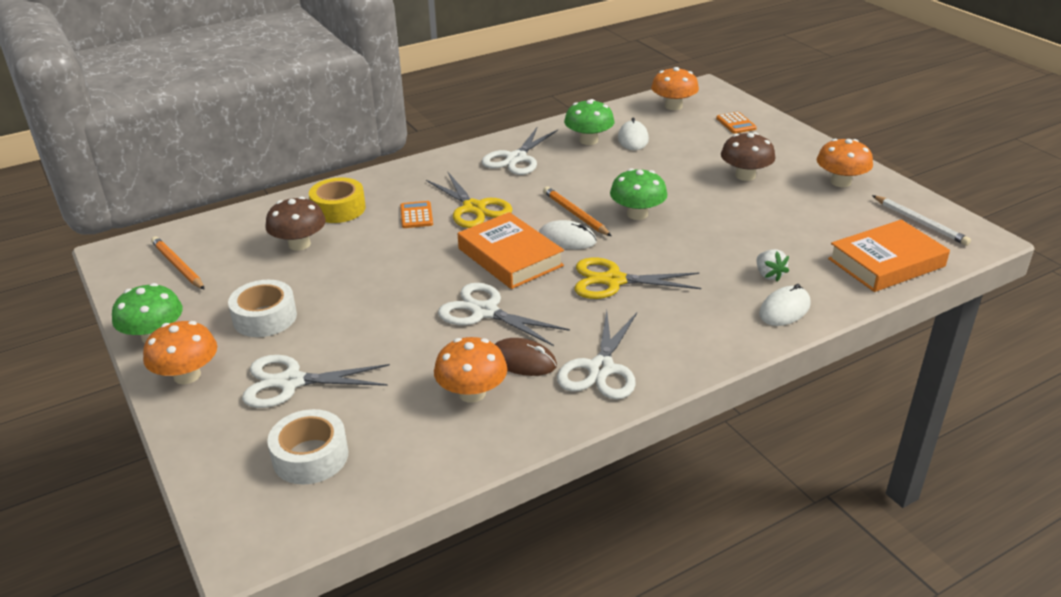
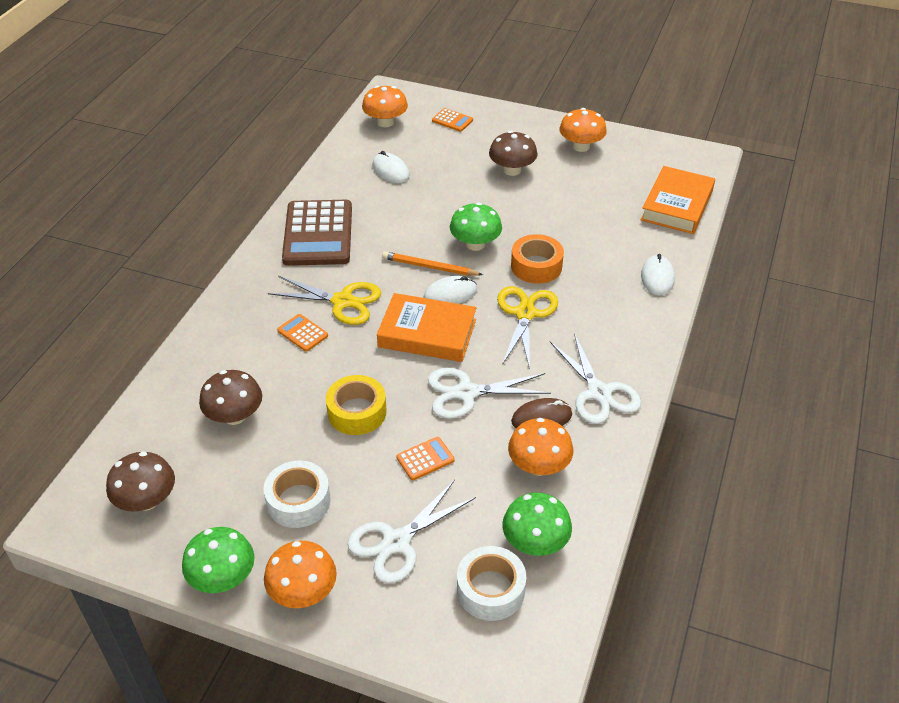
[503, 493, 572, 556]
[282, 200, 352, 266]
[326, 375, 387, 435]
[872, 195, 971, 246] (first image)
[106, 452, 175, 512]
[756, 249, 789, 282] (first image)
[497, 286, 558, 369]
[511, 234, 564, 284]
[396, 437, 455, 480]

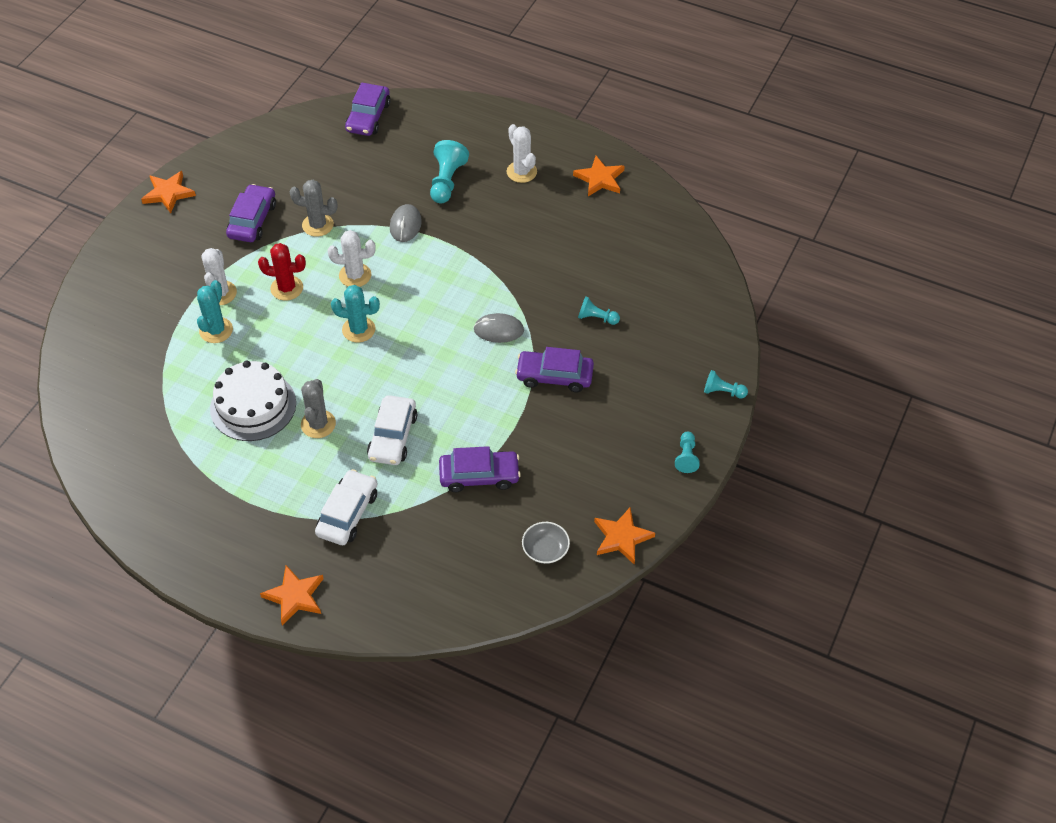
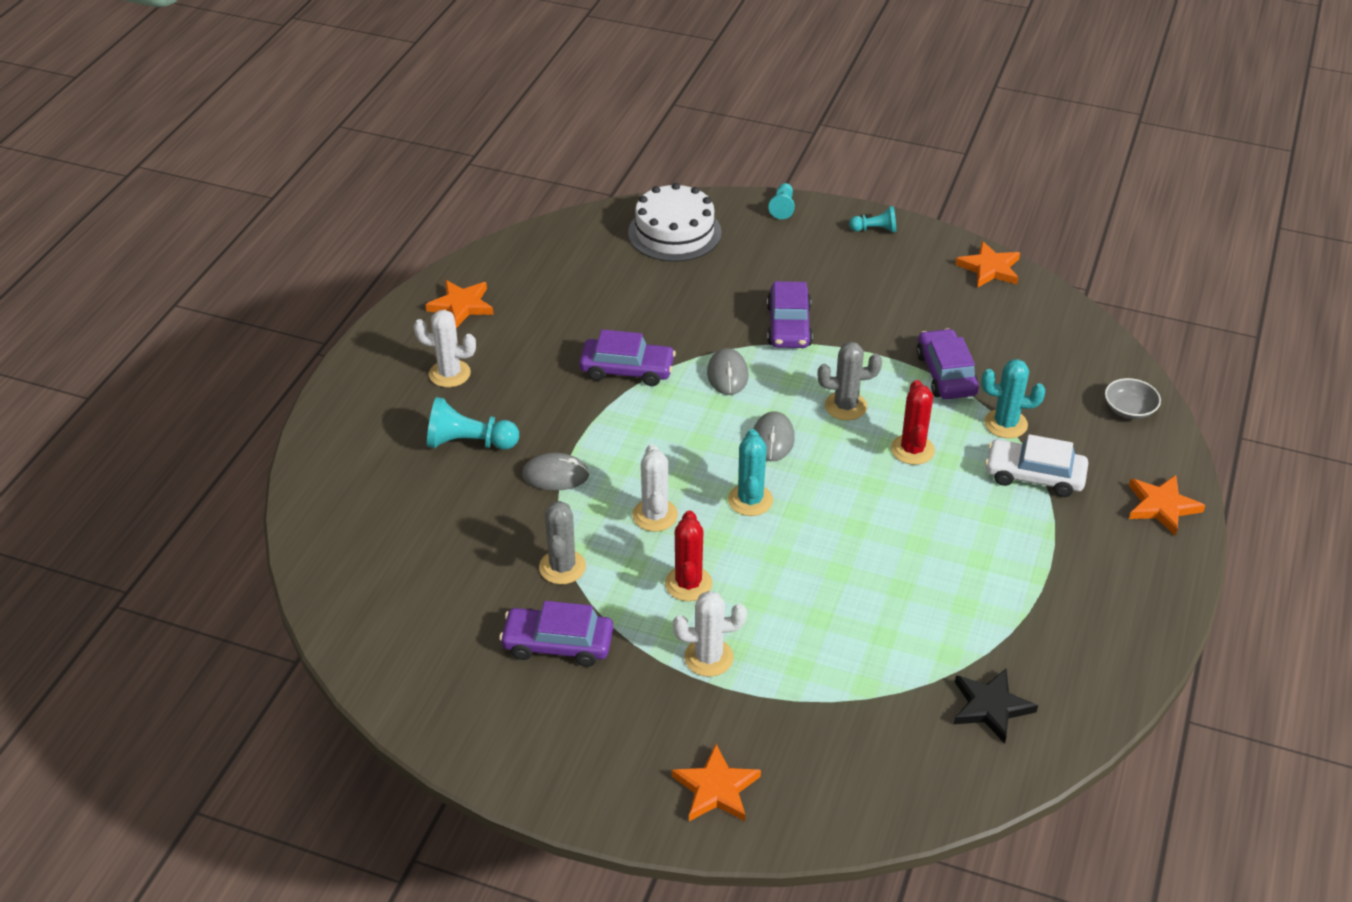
[579, 329, 676, 386]
[414, 310, 476, 387]
[672, 744, 761, 821]
[981, 359, 1045, 438]
[578, 296, 620, 325] (first image)
[628, 183, 722, 262]
[817, 341, 882, 420]
[891, 380, 935, 465]
[1105, 378, 1161, 419]
[754, 411, 795, 461]
[954, 668, 1038, 744]

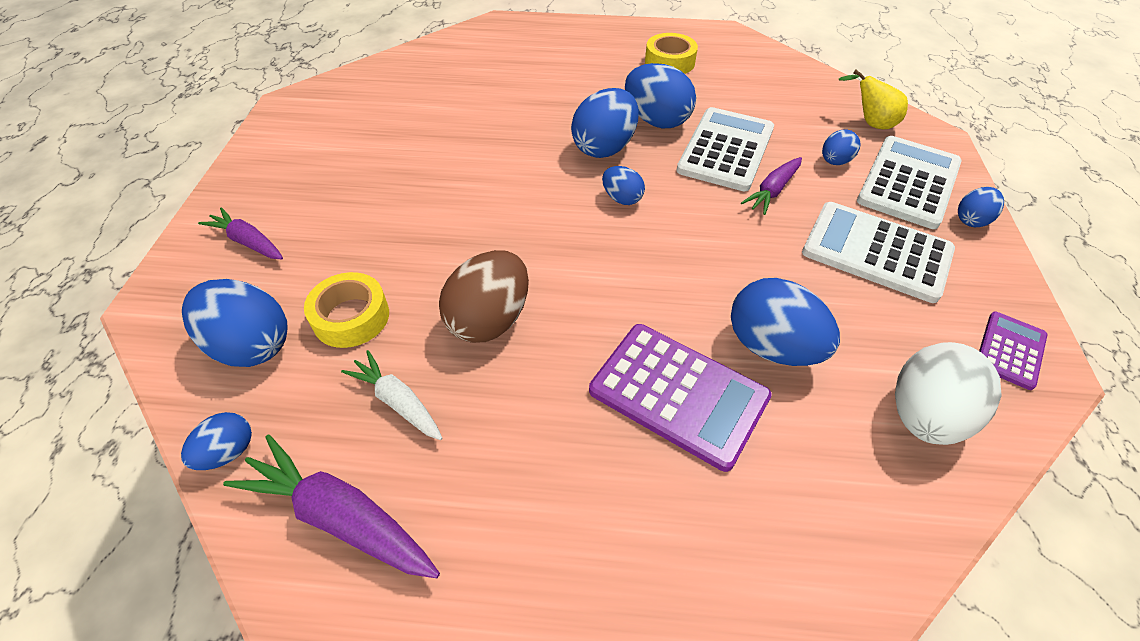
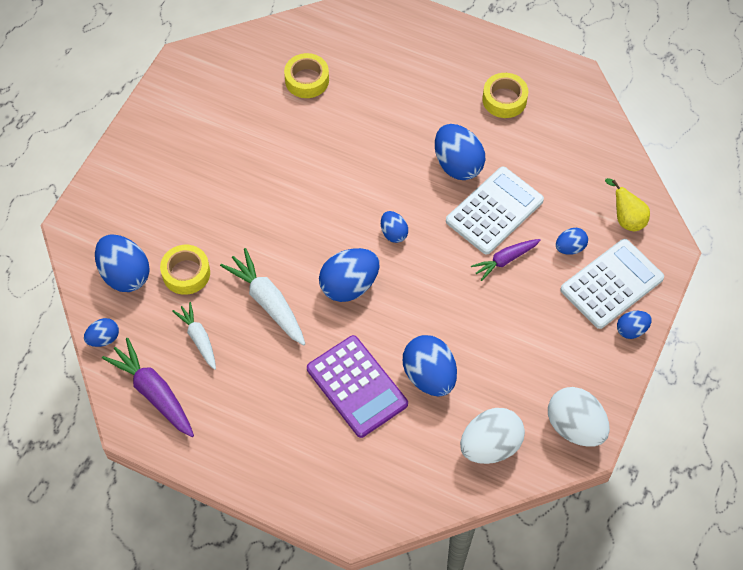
[319, 248, 379, 302]
[802, 202, 955, 303] (first image)
[198, 207, 283, 259] (first image)
[220, 248, 305, 345]
[548, 387, 610, 447]
[284, 53, 329, 98]

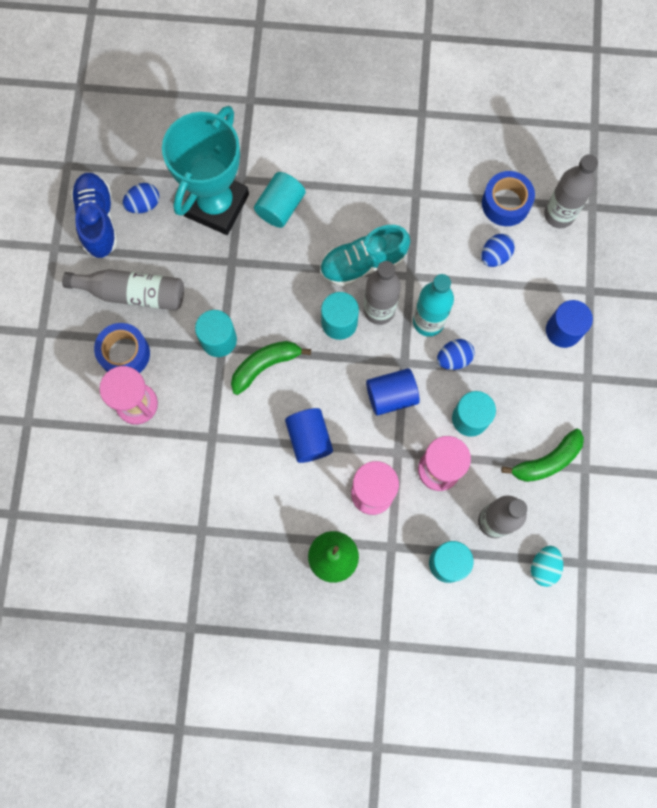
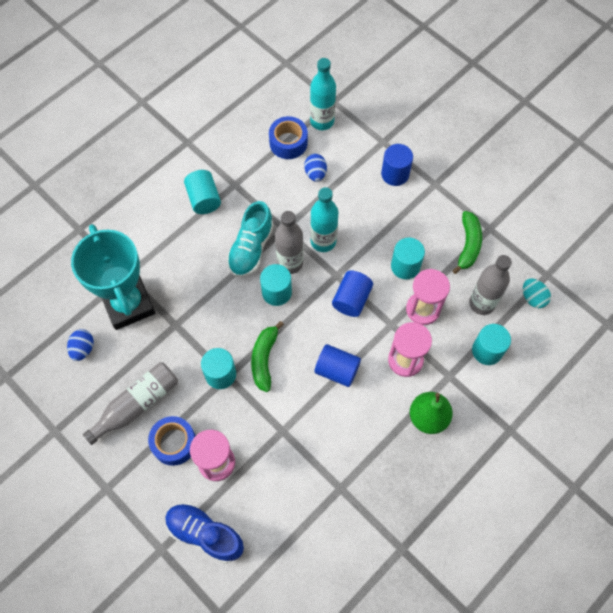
[310, 58, 336, 130]
[184, 170, 221, 214]
[165, 503, 244, 563]
[437, 339, 475, 370] (first image)

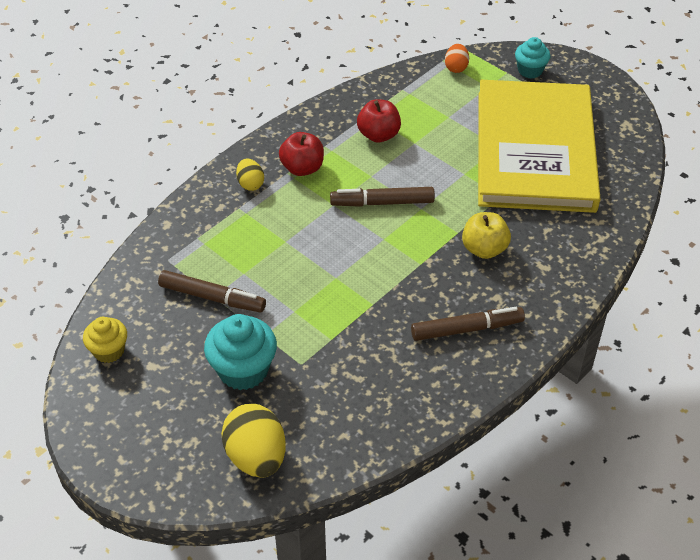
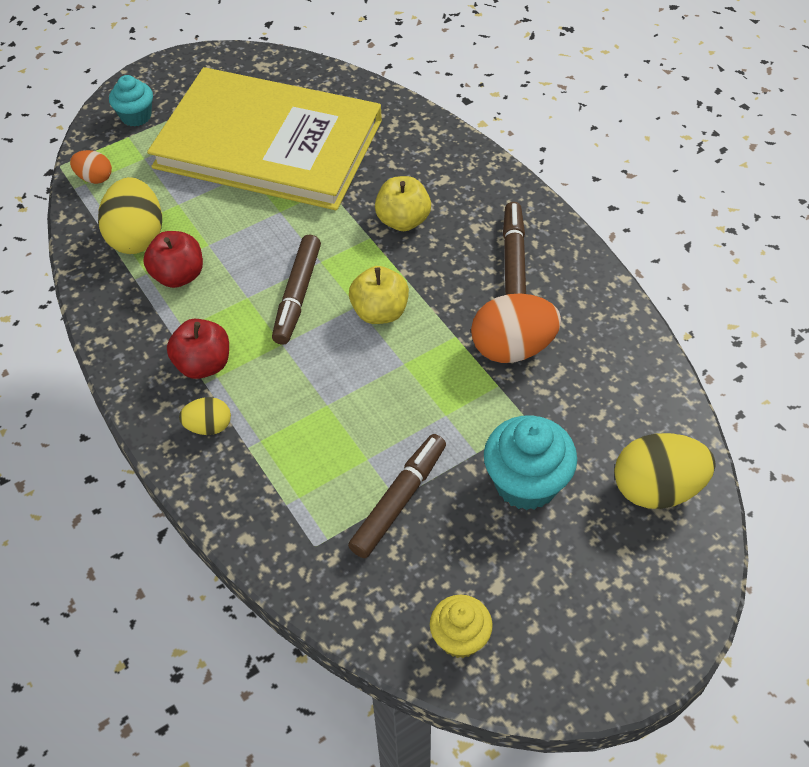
[98, 177, 162, 254]
[349, 266, 409, 324]
[471, 293, 561, 363]

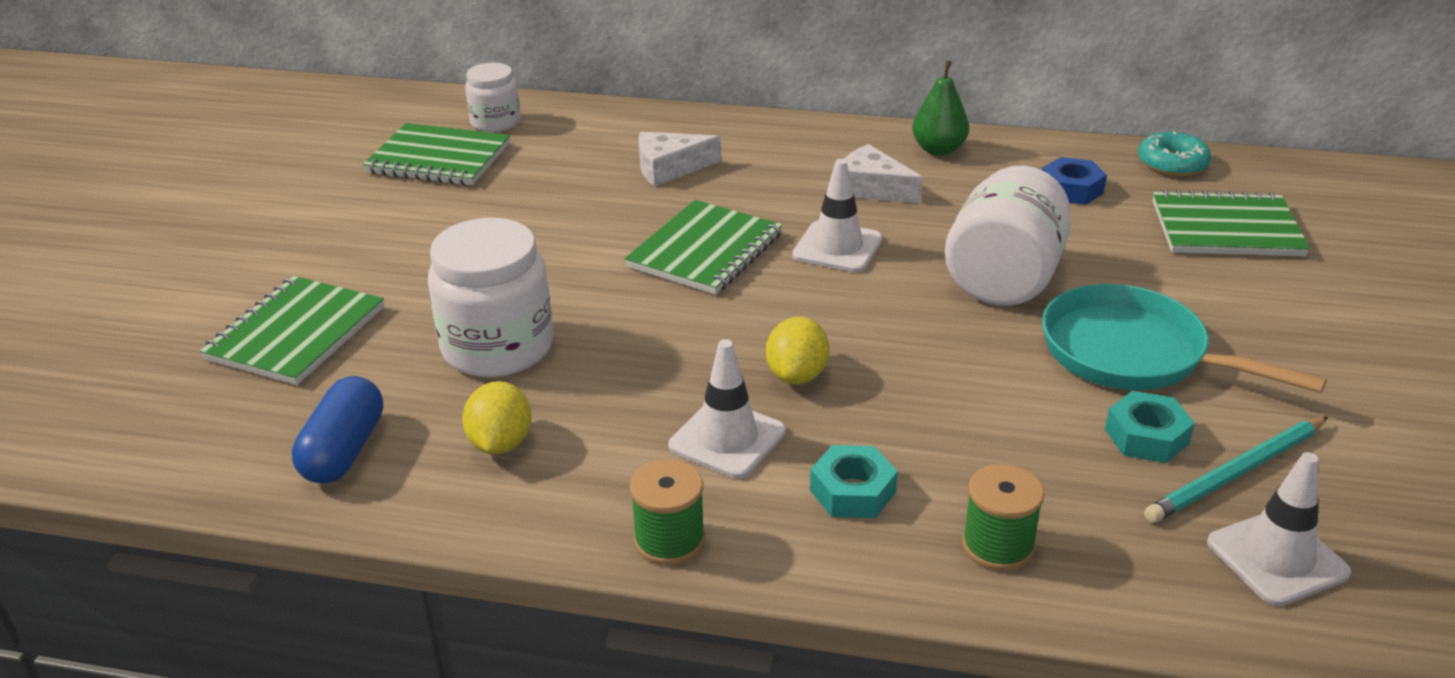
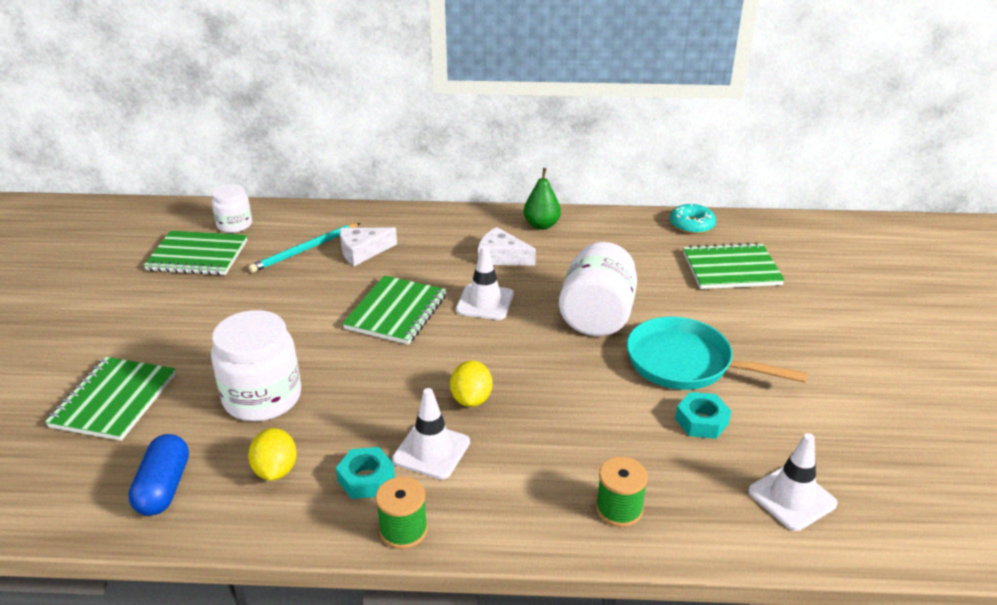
[1042, 157, 1107, 205] (first image)
[249, 223, 360, 273]
[336, 447, 395, 499]

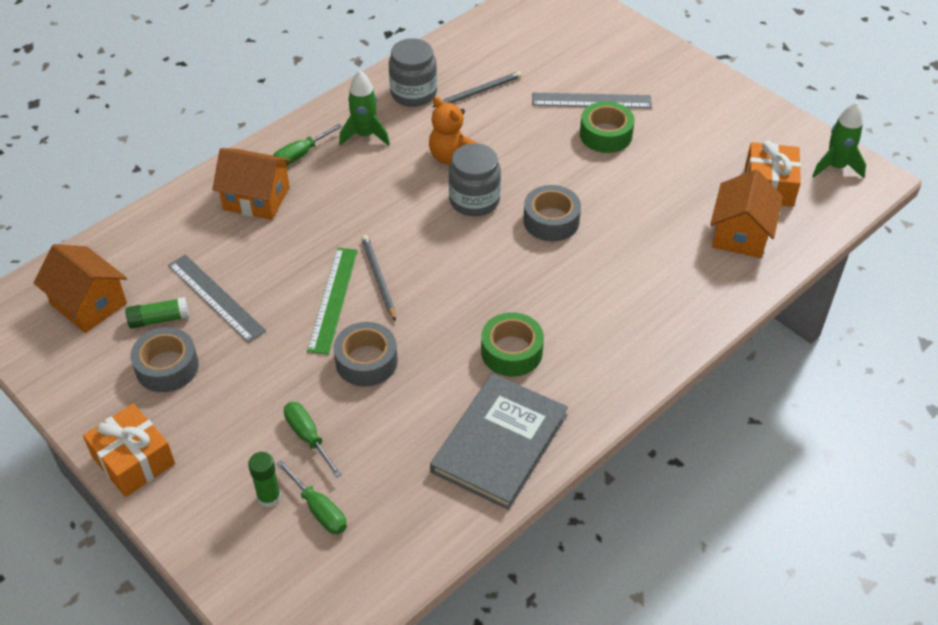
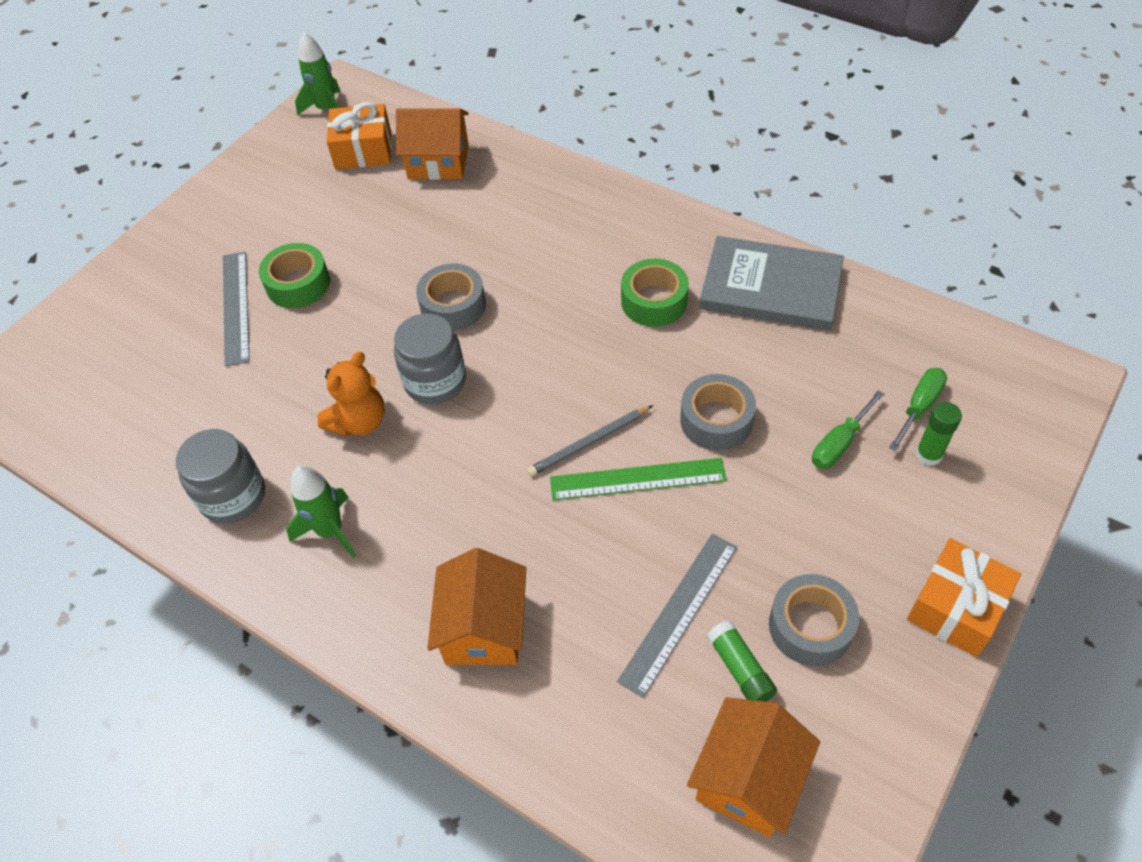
[432, 71, 522, 107] (first image)
[273, 124, 343, 166] (first image)

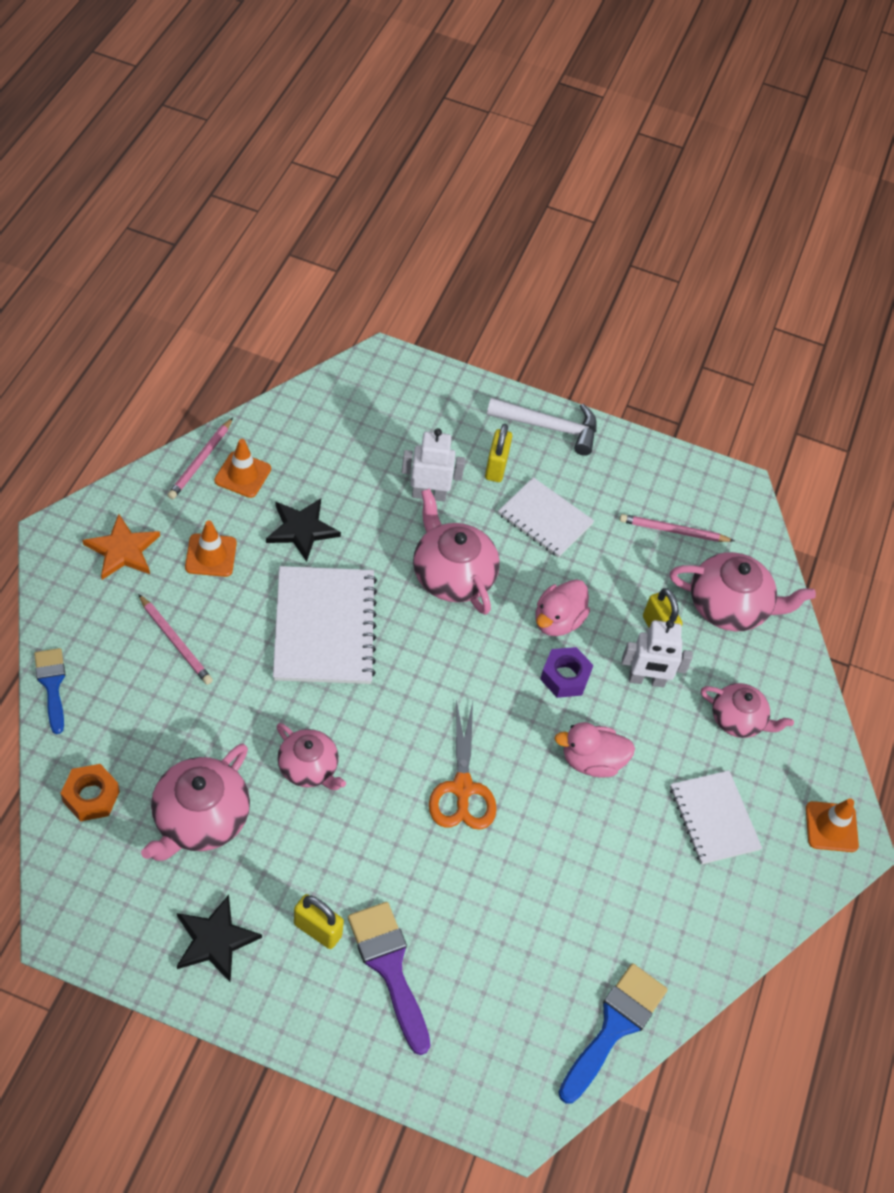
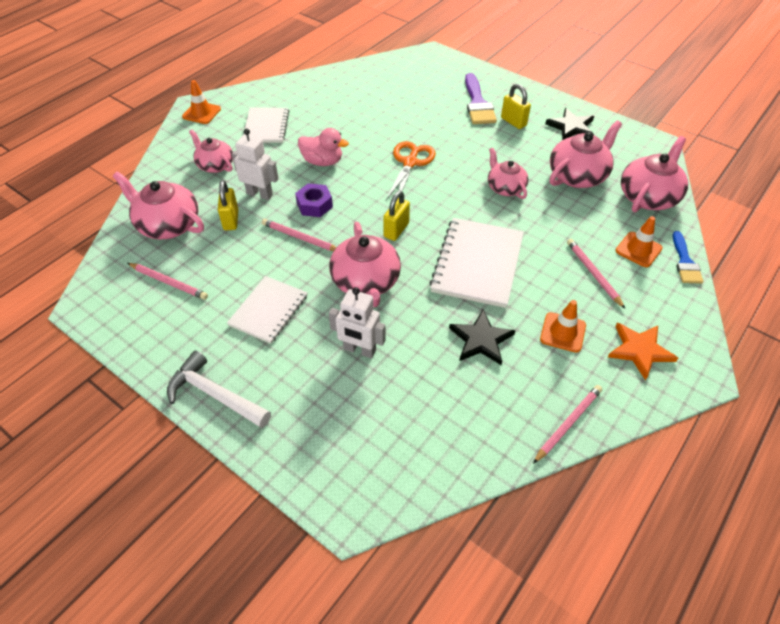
[383, 191, 410, 241]
[615, 216, 663, 267]
[227, 276, 307, 344]
[262, 219, 337, 251]
[621, 136, 688, 212]
[558, 963, 668, 1104] (first image)

